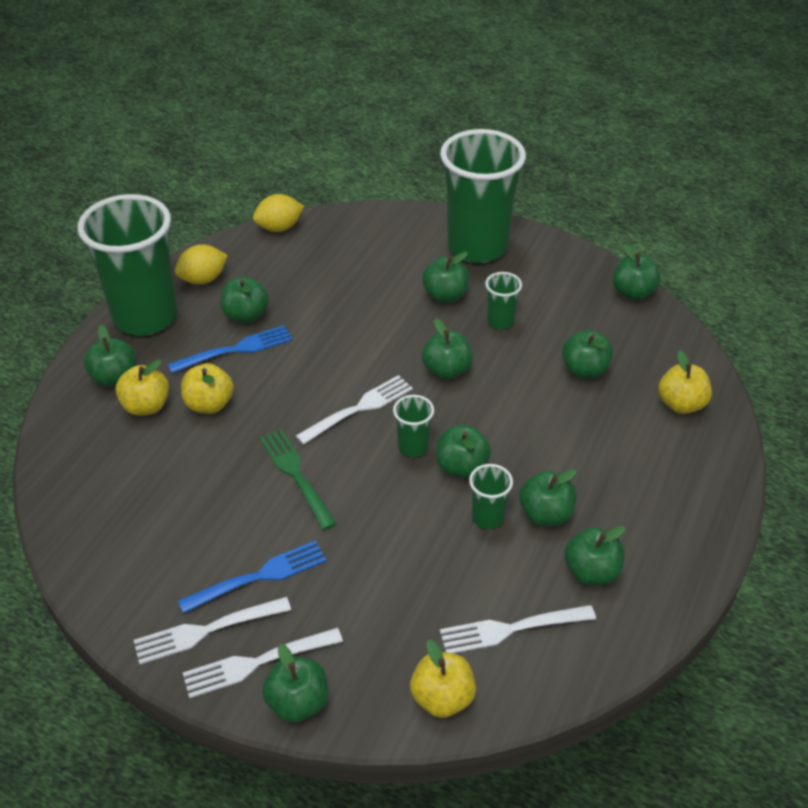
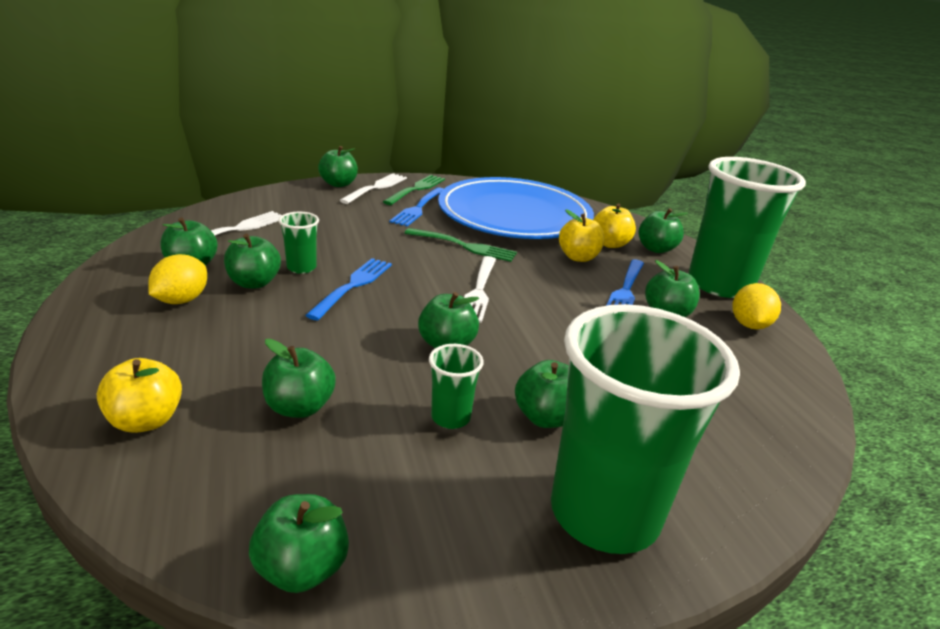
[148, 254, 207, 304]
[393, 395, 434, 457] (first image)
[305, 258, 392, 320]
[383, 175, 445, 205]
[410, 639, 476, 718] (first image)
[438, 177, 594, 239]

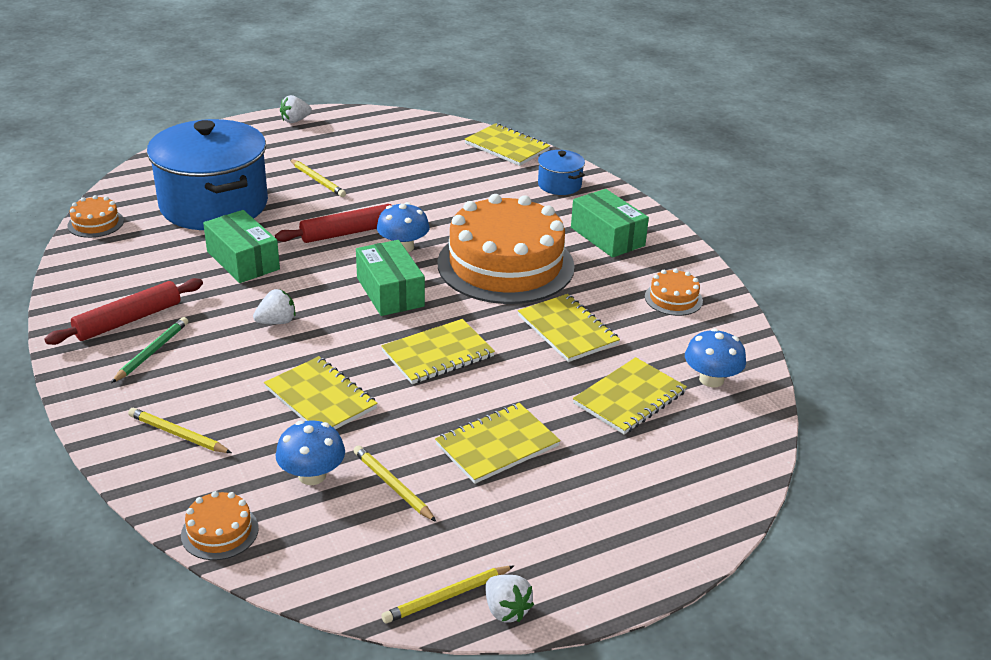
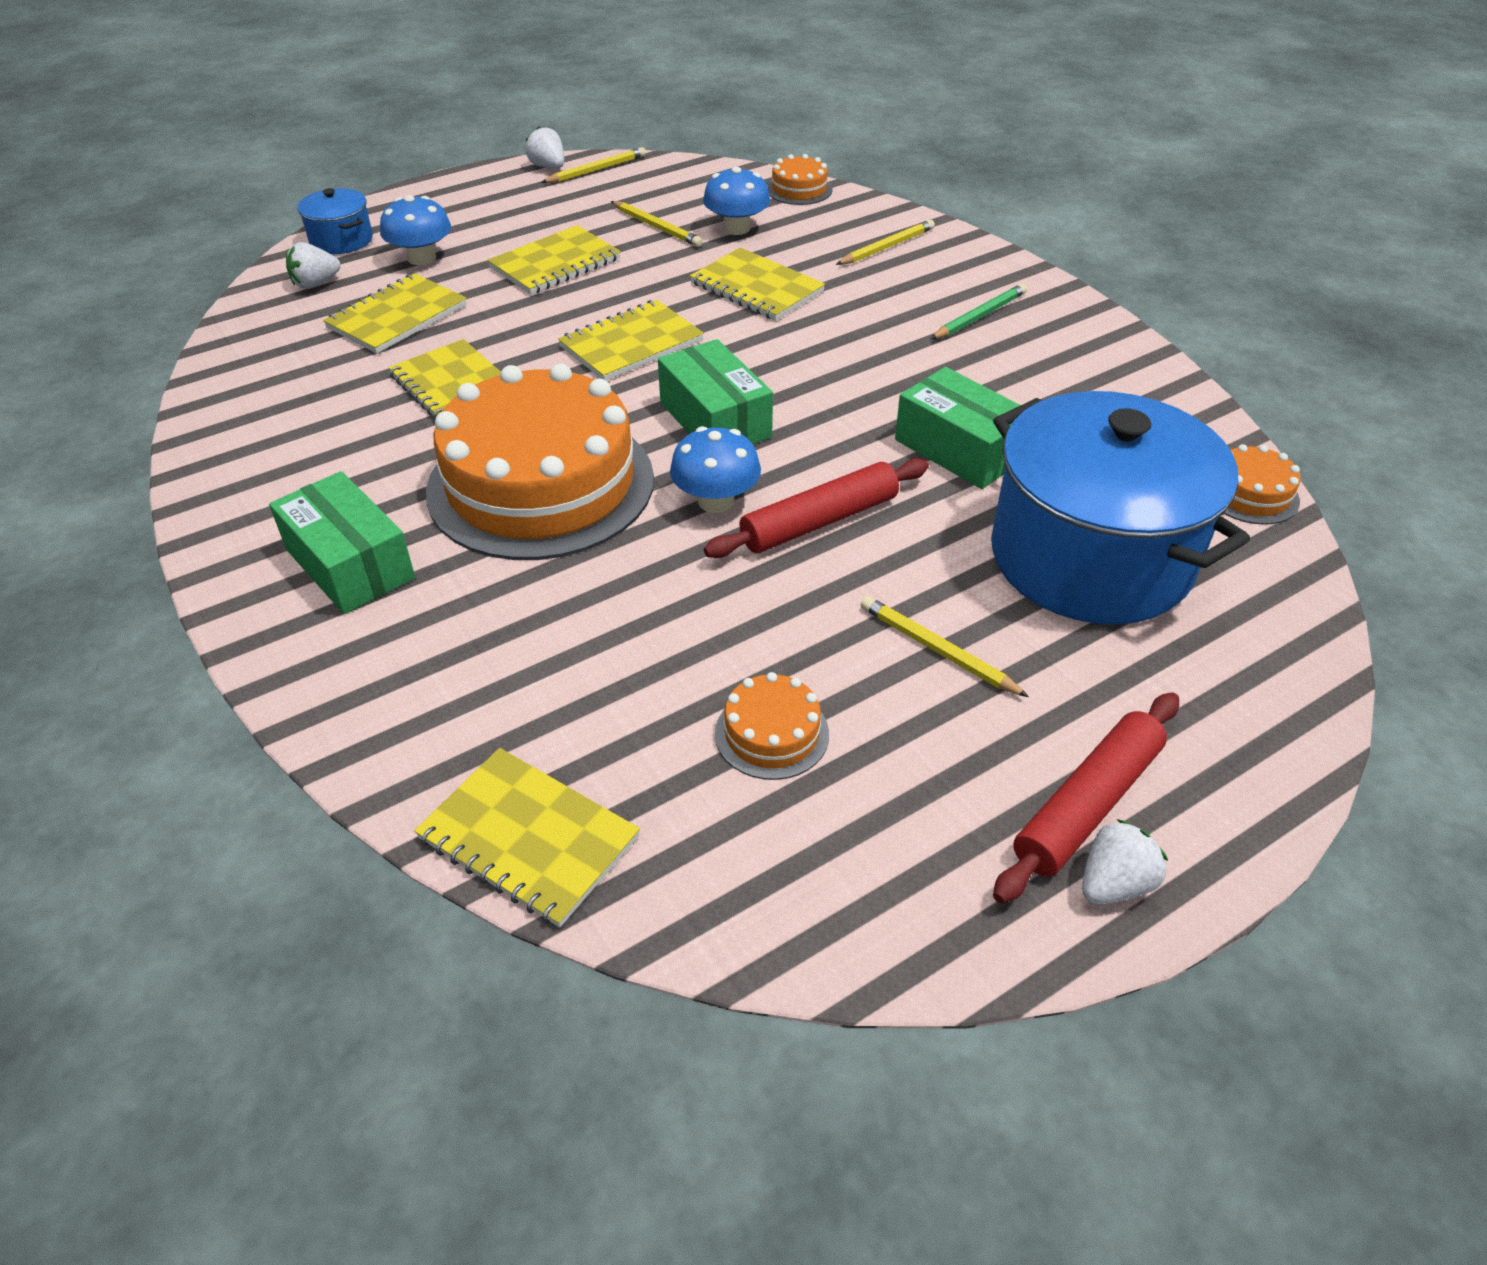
[298, 188, 373, 254]
[715, 672, 829, 780]
[993, 692, 1179, 904]
[286, 242, 341, 289]
[931, 284, 1027, 339]
[380, 195, 451, 265]
[836, 220, 935, 265]

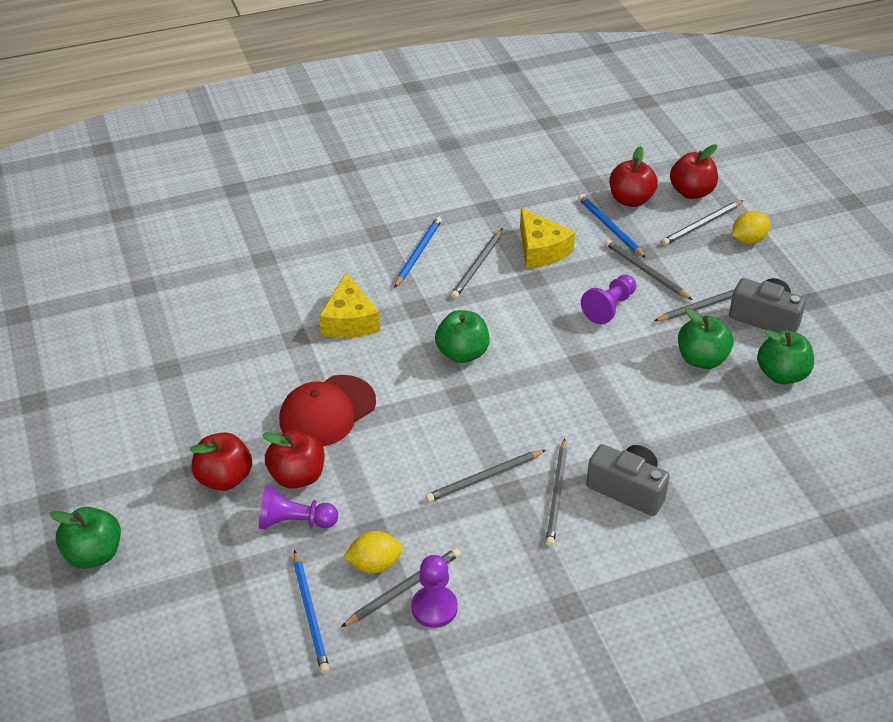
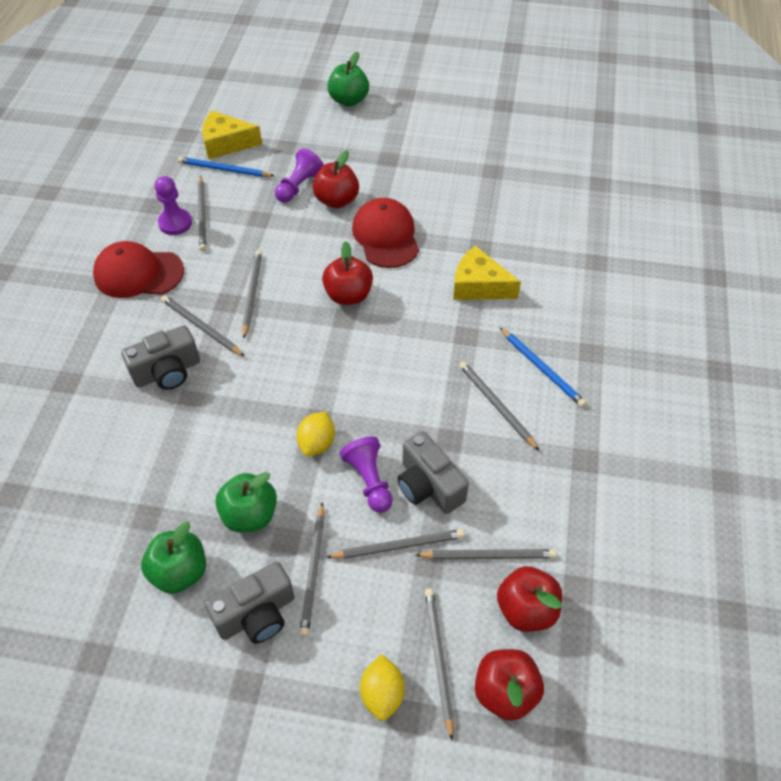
[416, 549, 557, 559]
[202, 110, 262, 159]
[435, 310, 490, 363] (first image)
[322, 241, 373, 305]
[297, 412, 335, 456]
[93, 241, 184, 298]
[397, 431, 469, 514]

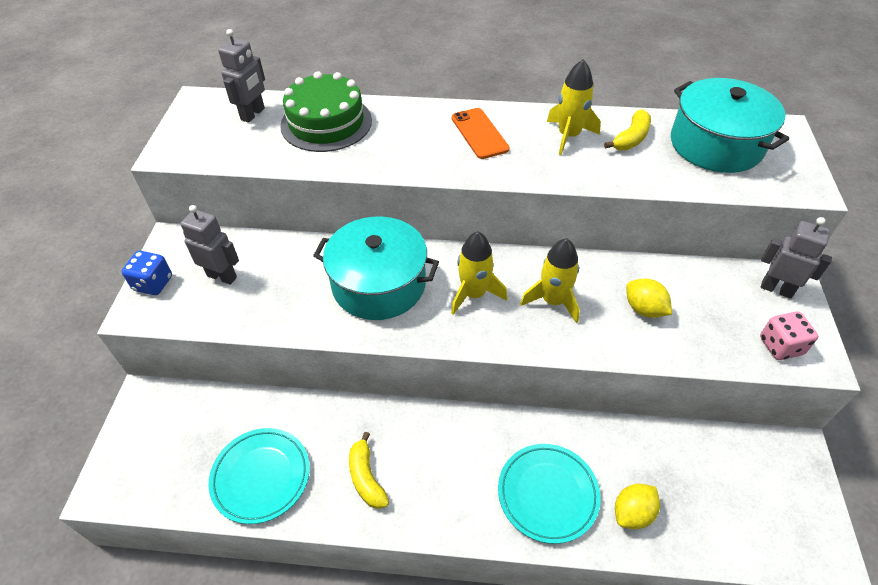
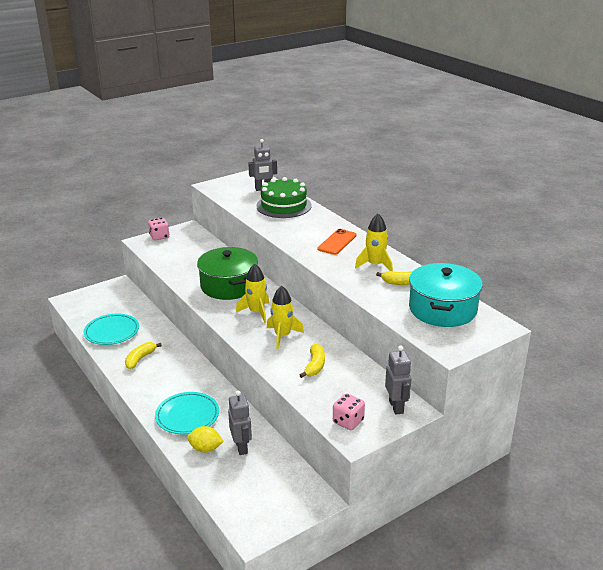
[228, 391, 252, 455]
[197, 247, 258, 300]
[148, 218, 169, 241]
[300, 344, 325, 378]

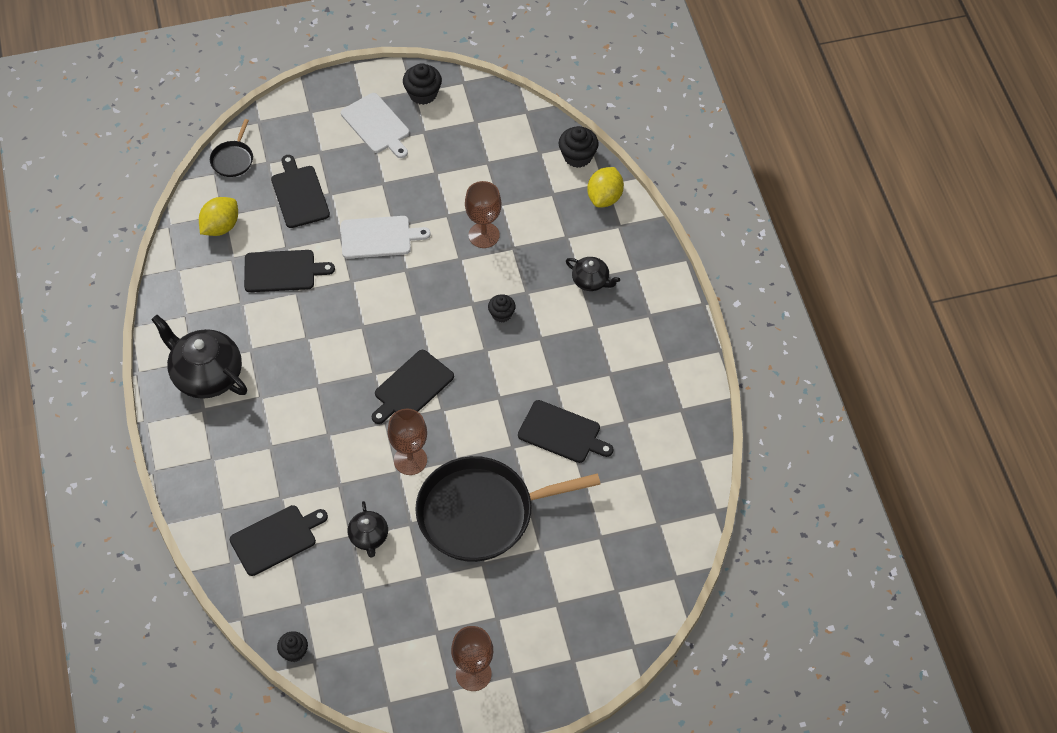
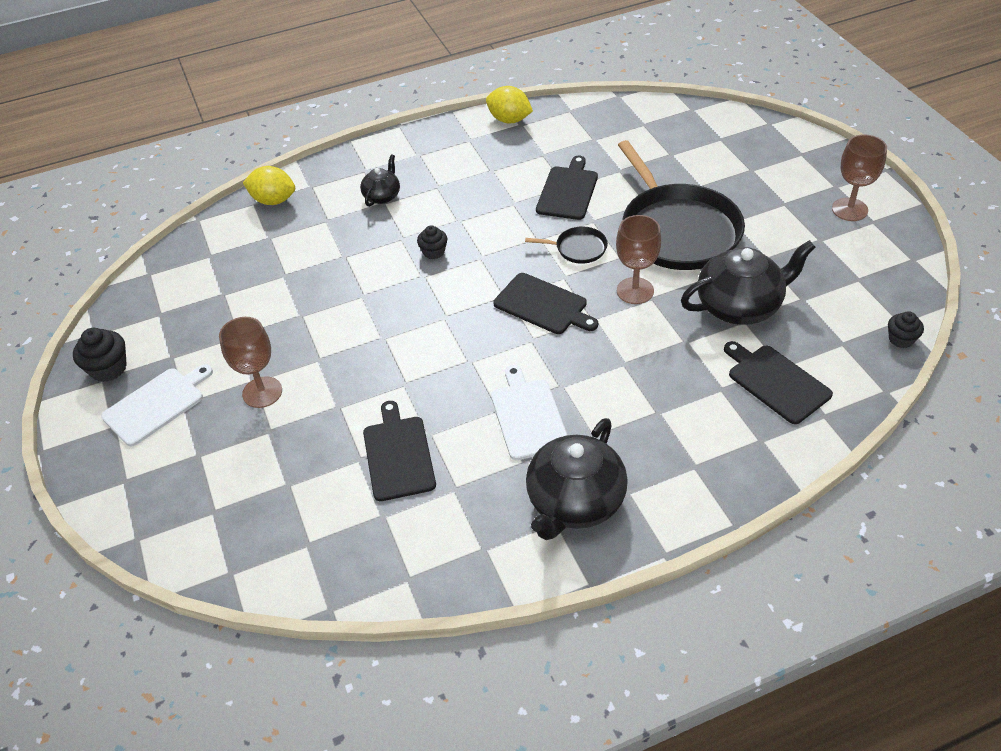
[525, 226, 608, 264]
[559, 126, 599, 168] (first image)
[271, 155, 330, 228] (first image)
[219, 317, 282, 408]
[486, 86, 533, 123]
[491, 365, 567, 460]
[681, 240, 816, 325]

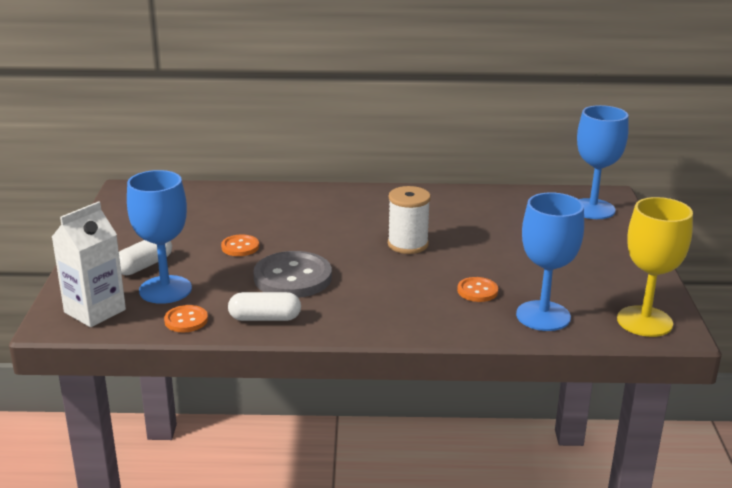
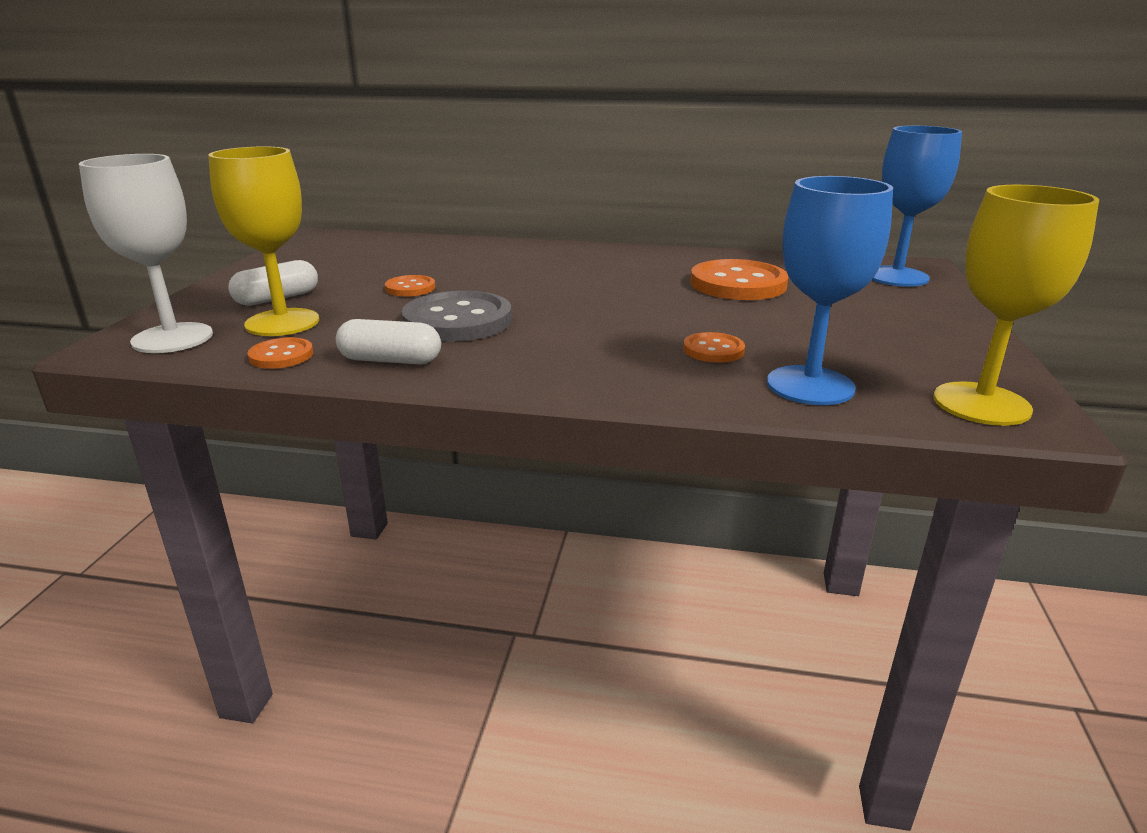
[208, 146, 319, 336]
[388, 186, 431, 254] (first image)
[79, 154, 213, 353]
[690, 259, 788, 300]

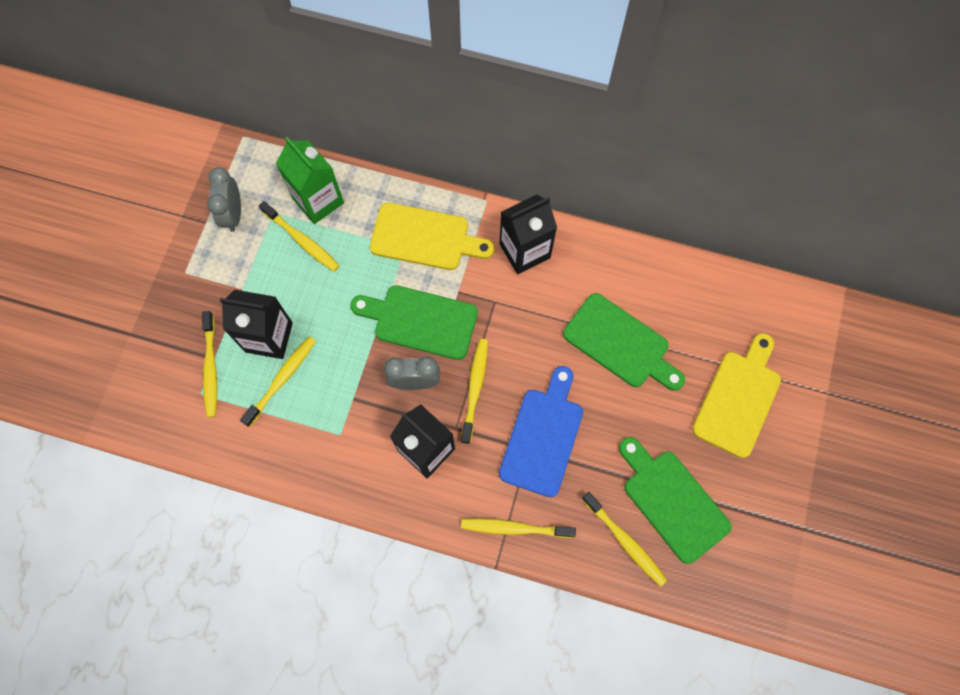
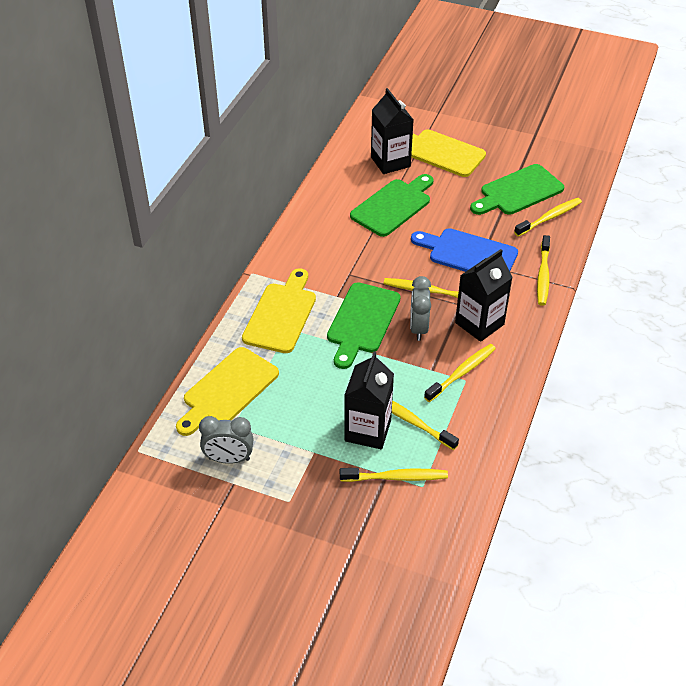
[176, 347, 279, 436]
[371, 88, 413, 174]
[424, 344, 496, 402]

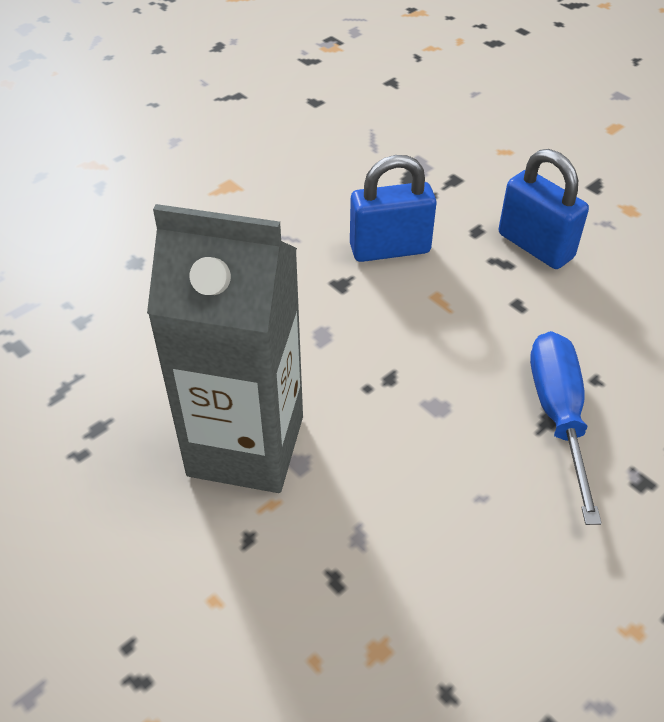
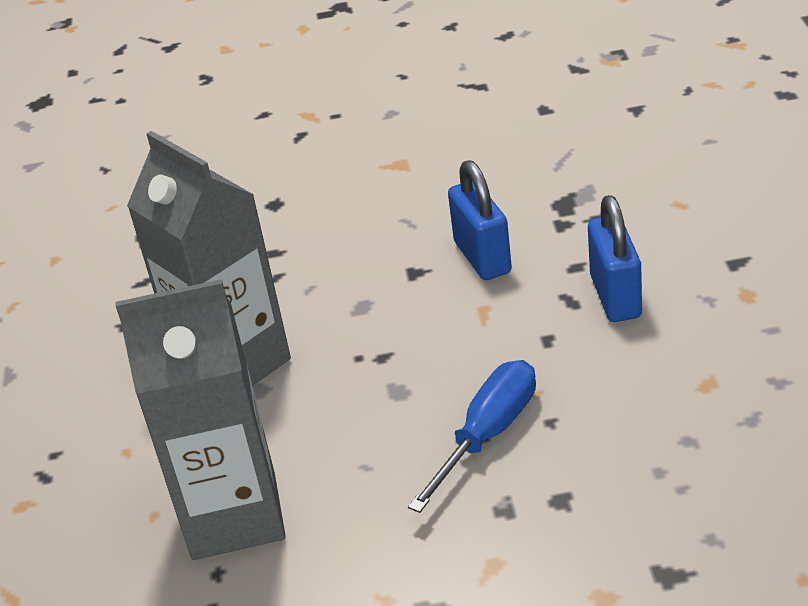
[448, 160, 512, 280]
[115, 279, 286, 560]

